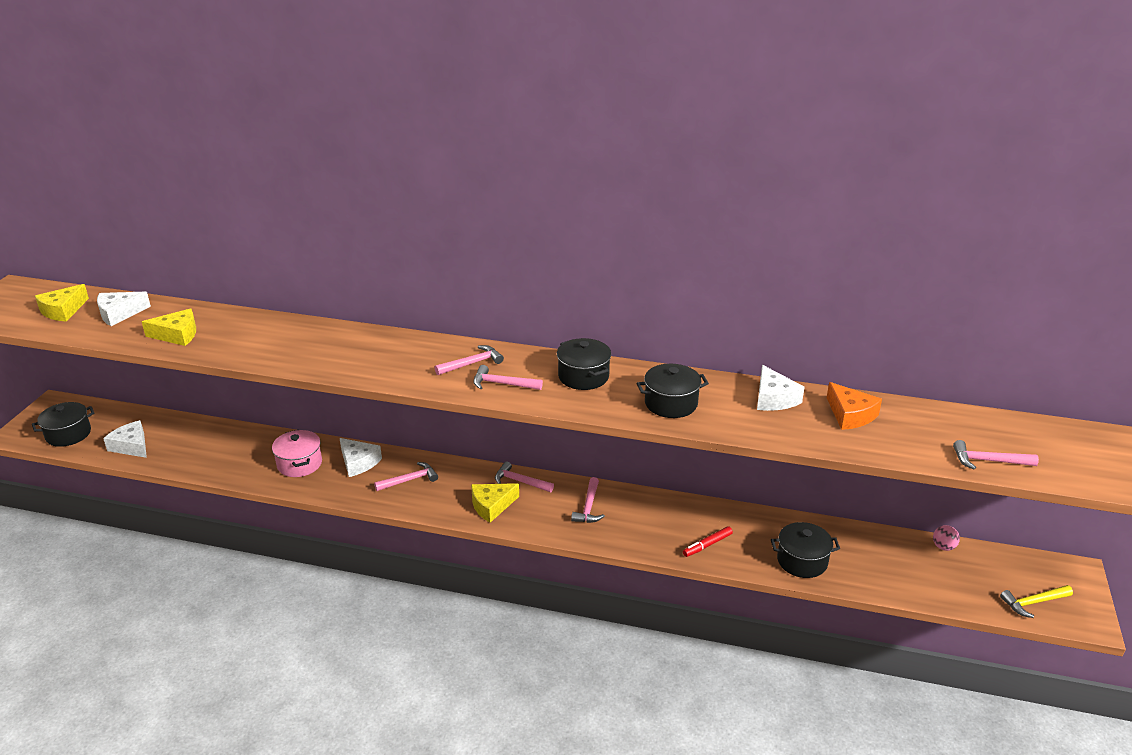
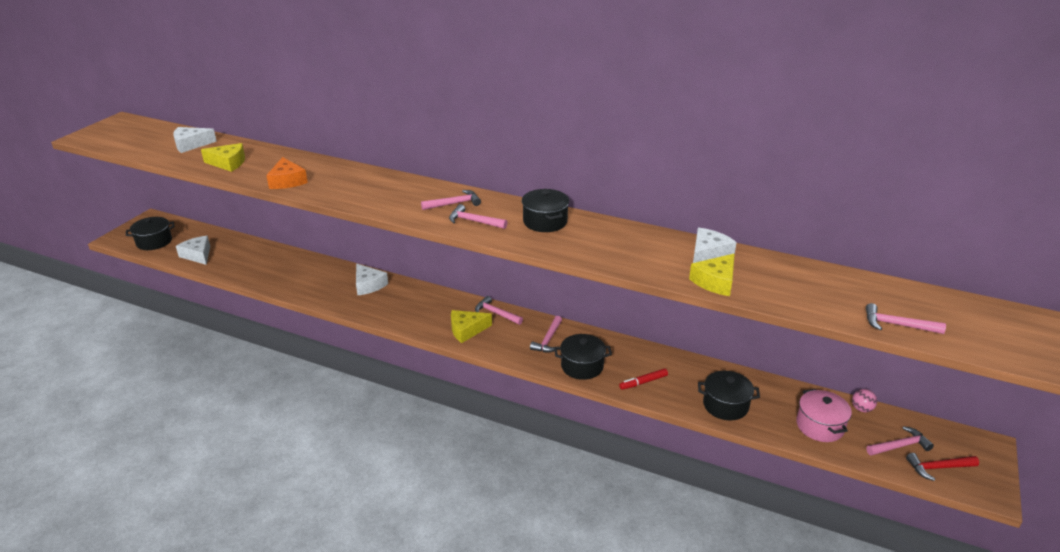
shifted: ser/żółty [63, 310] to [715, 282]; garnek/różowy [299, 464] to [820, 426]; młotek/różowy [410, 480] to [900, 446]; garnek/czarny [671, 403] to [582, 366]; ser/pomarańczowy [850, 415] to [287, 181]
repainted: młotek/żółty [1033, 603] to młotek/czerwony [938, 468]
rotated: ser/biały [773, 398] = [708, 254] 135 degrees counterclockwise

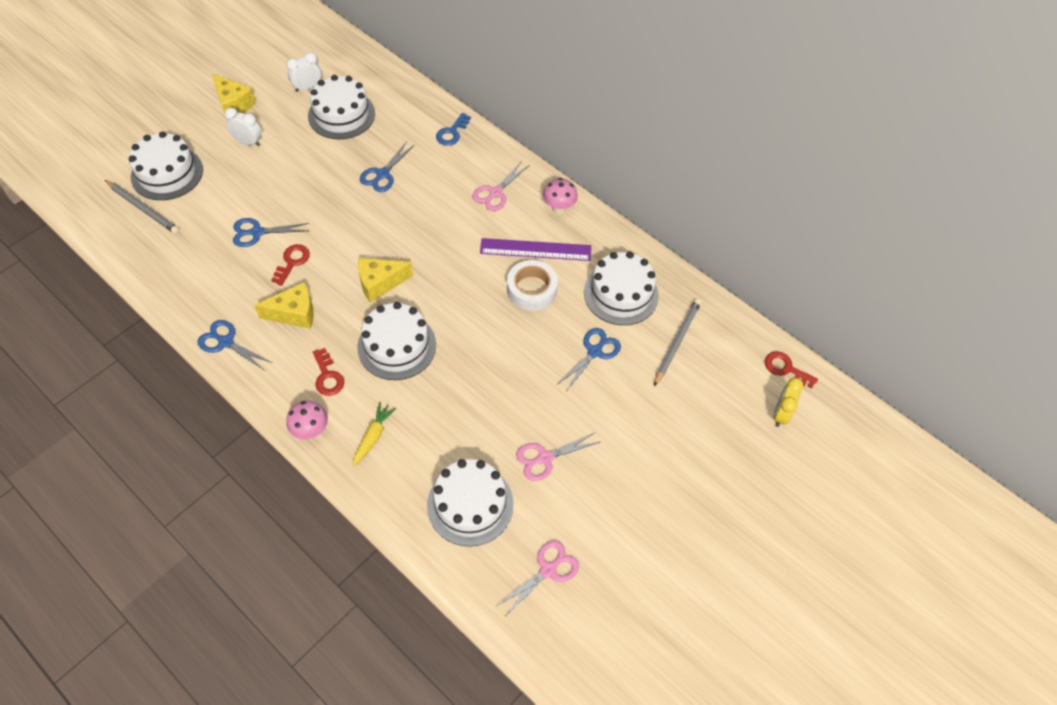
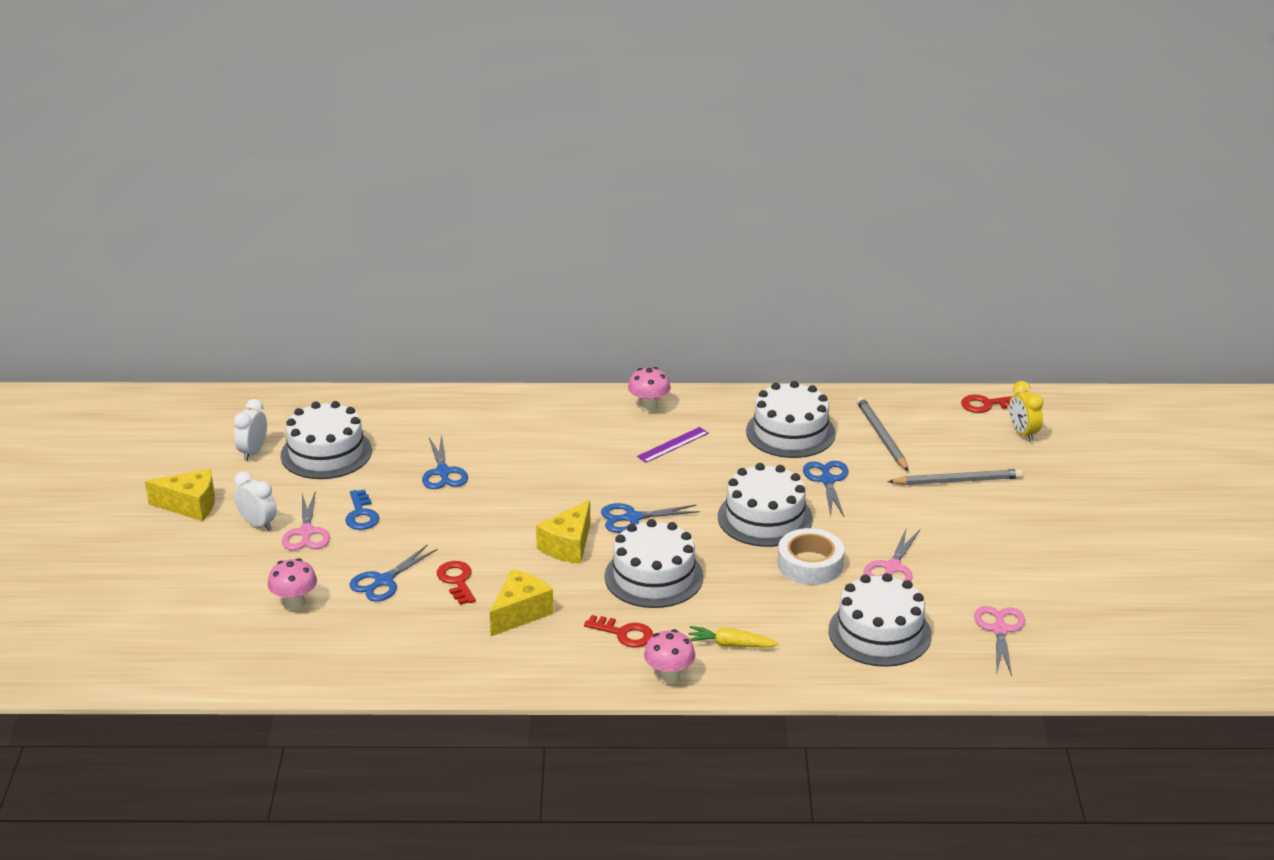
new: grzyb/różowy [294, 603]
shifted: ołówek/szary [143, 208] to [957, 481]; tort/biały [167, 173] to [765, 518]; nożyczki/niebieski [225, 342] to [632, 518]; klucz/niebieski [452, 133] to [361, 514]; nożyczki/różowy [495, 193] to [306, 532]; taśma klejąca/biały [531, 289] to [810, 564]
rotated: budzik/biały [248, 142] = [258, 524] 60 degrees clockwise; marchewka/żółty [373, 436] = [730, 645] 60 degrees counterclockwise
scaled: linijka/fioletowy [535, 249] = [673, 445] x0.60

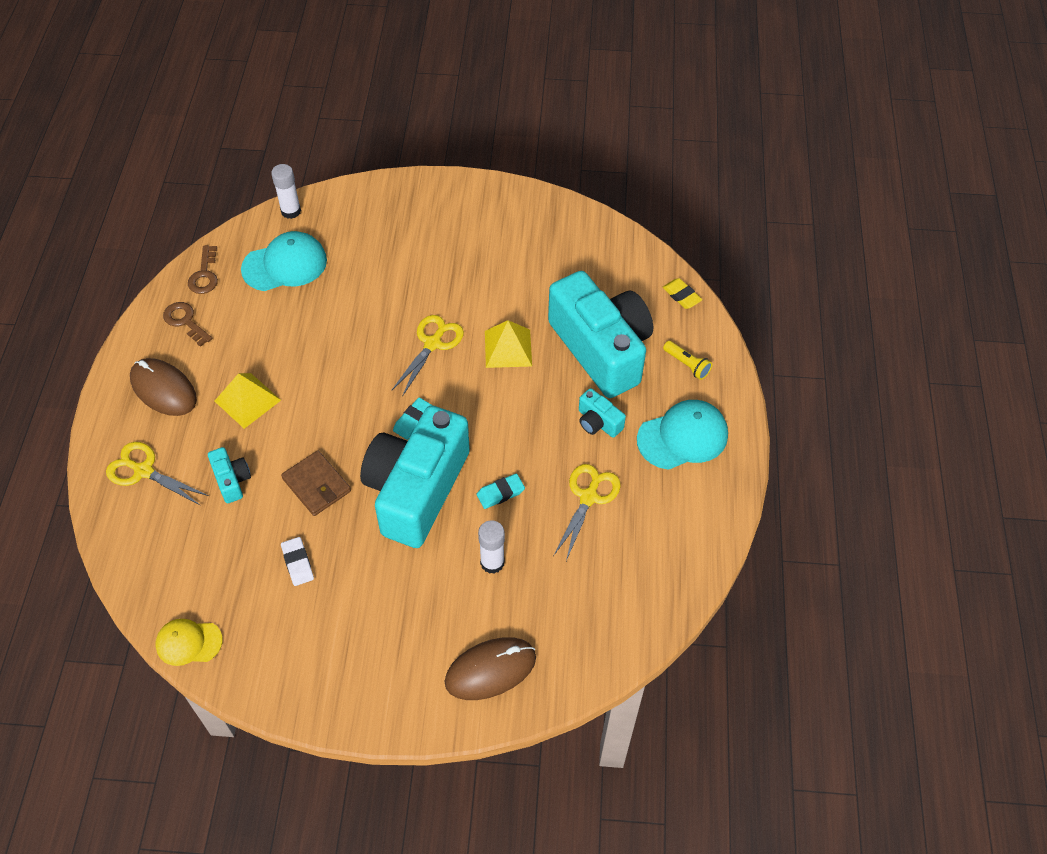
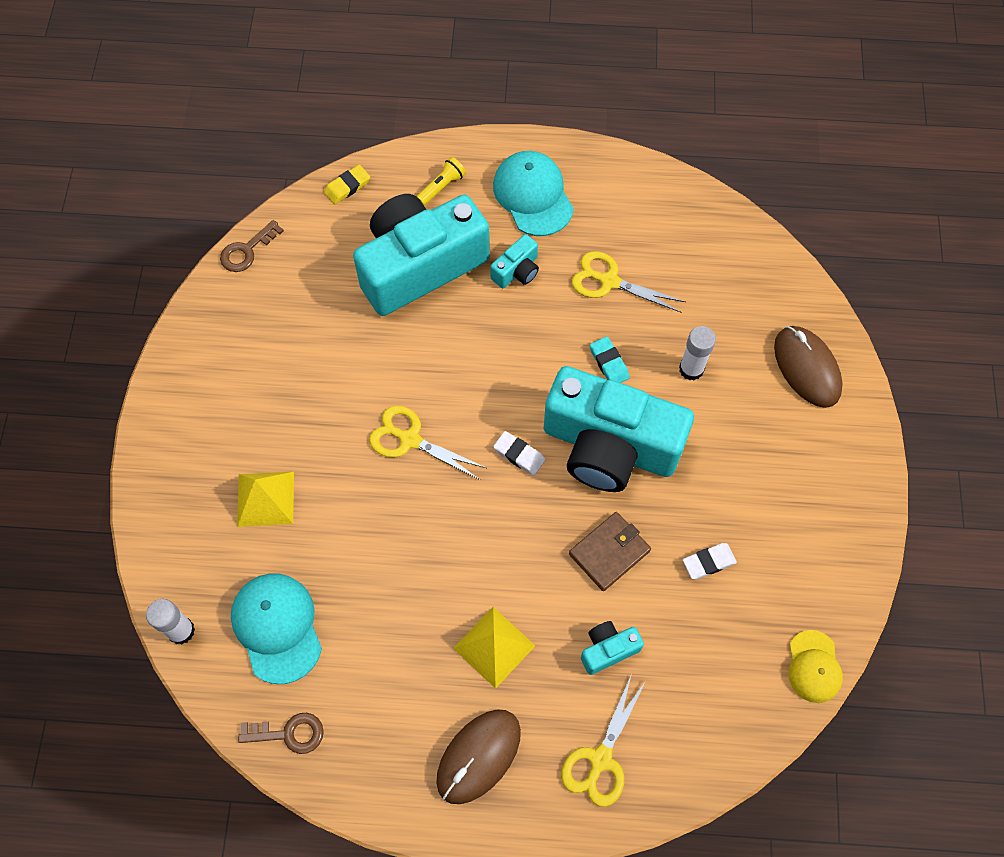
shifted: klucz/brązowy [185, 321] to [247, 251]; piramida/żółty [508, 348] to [265, 499]
repainted: gumka do mazania/turkusowy [413, 420] to gumka do mazania/biały [519, 455]

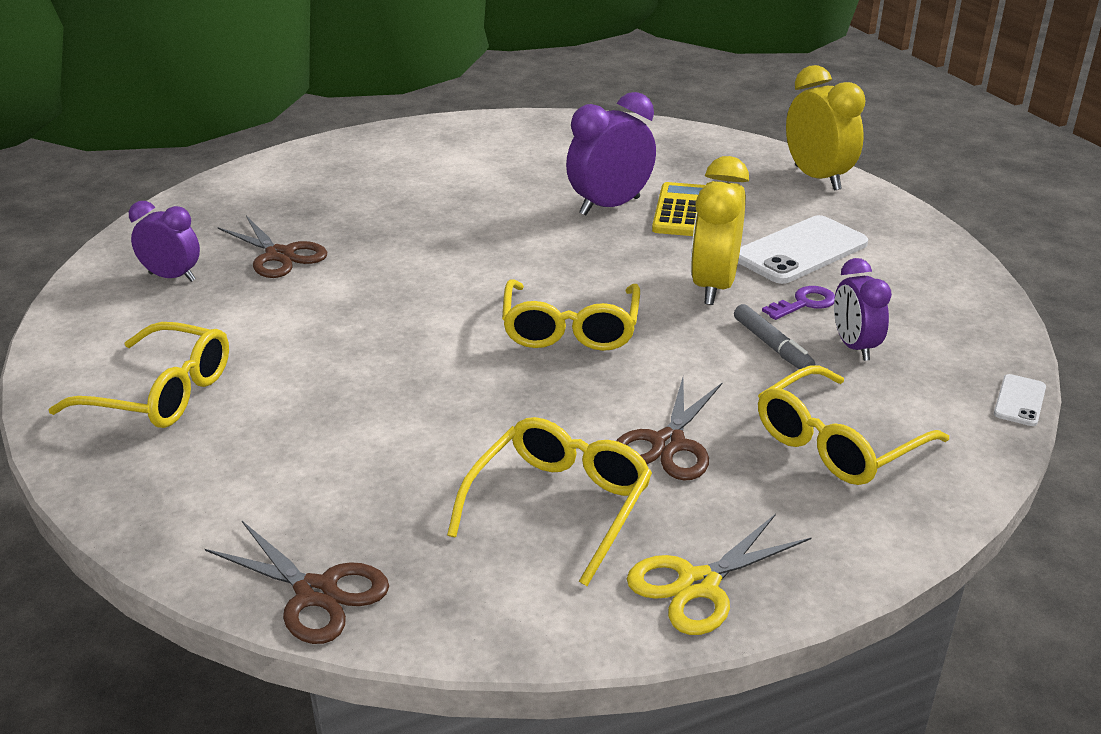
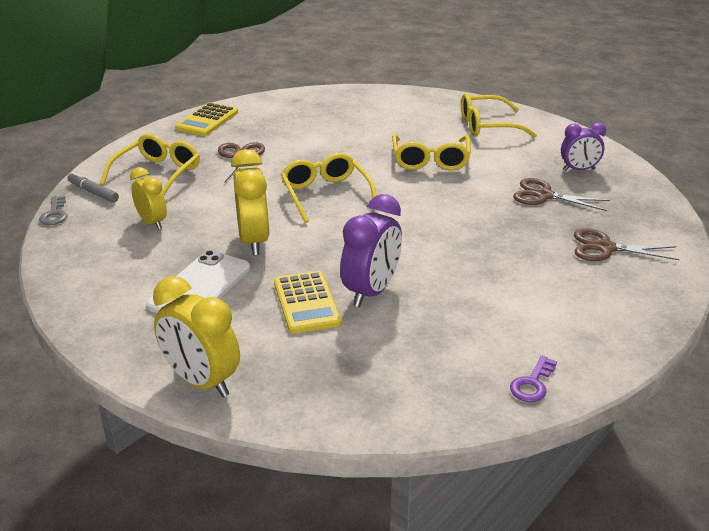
shifted: nożyczki/brązowy [316, 593] to [605, 248]; okulary/żółty [559, 505] to [430, 160]; flamaster/szary [772, 346] to [93, 192]; klucz/fioletowy [804, 303] to [532, 384]
swapped: nożyczki/żółty [698, 584] to kalkulator/żółty [207, 120]; telefon/biały [1019, 400] to klucz/szary [55, 214]
repainted: budzik/fioletowy [854, 347] to budzik/żółty [152, 222]

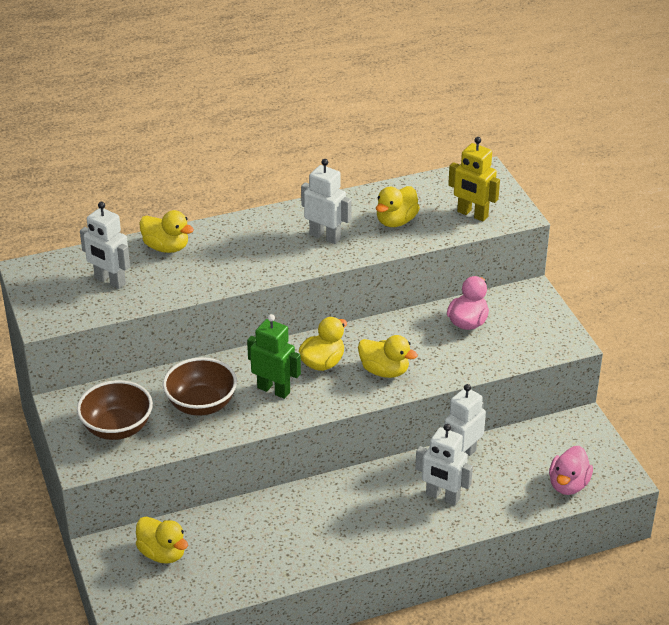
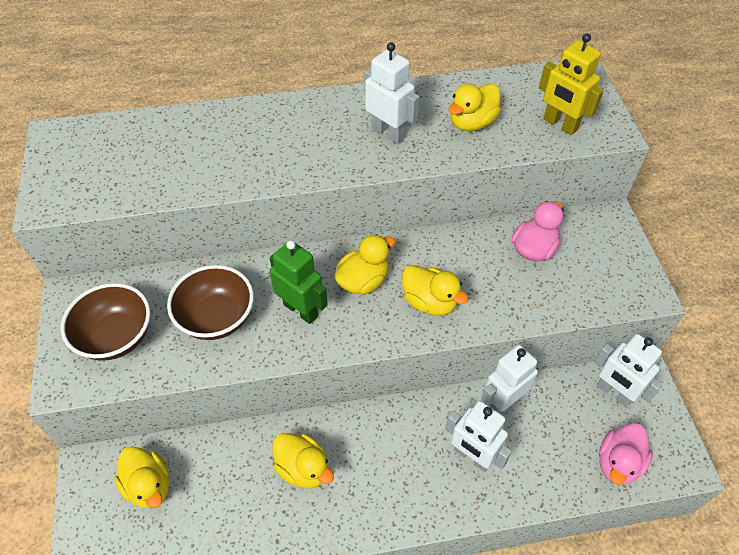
shifted: robot/biały [110, 281] to [614, 392]; kaczka/żółty [166, 247] to [303, 468]

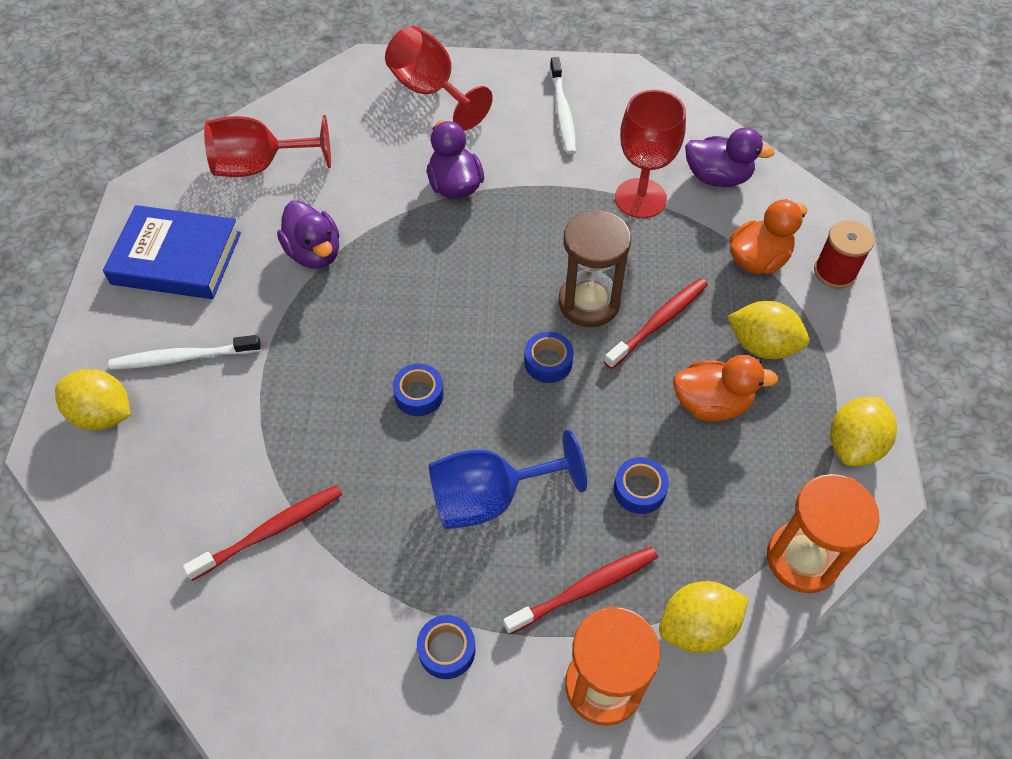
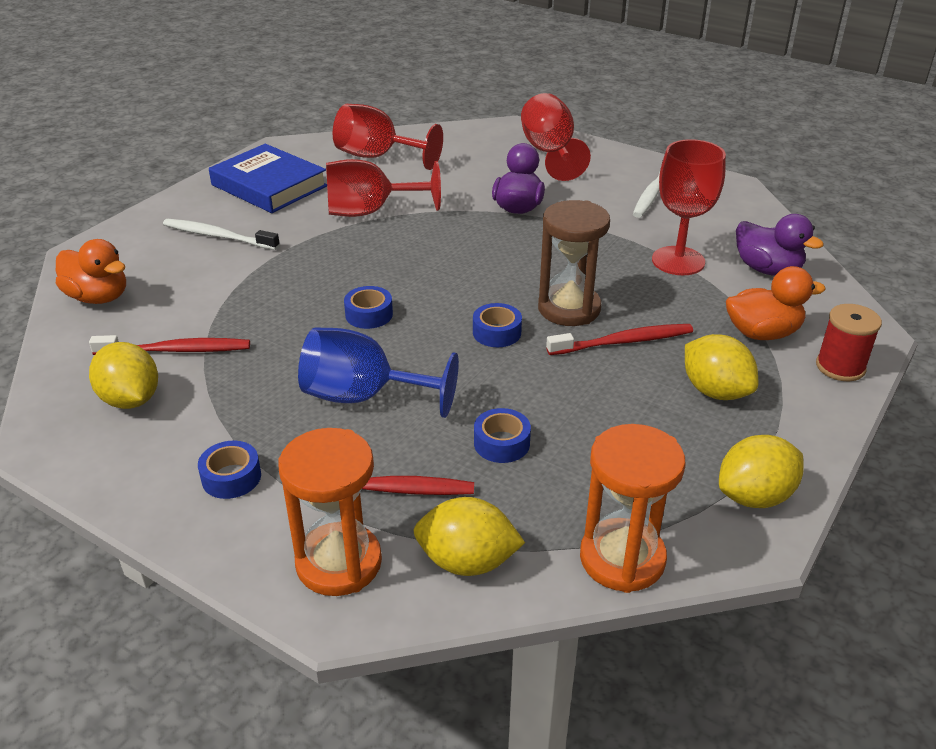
shifted: cytryna/żółty [103, 414] to [131, 400]; kaczka/pomarańczowy [711, 403] to [98, 297]
swapped: kaczka/fioletowy [314, 253] to kielich/czerwony [370, 212]

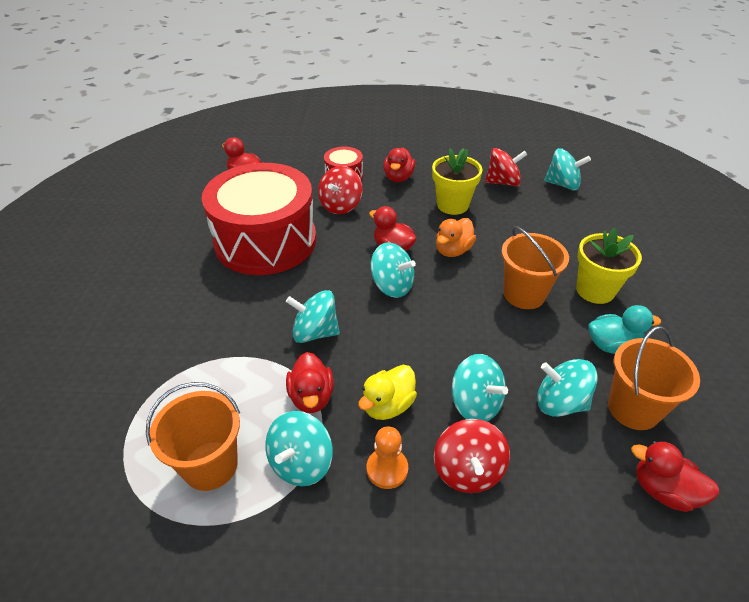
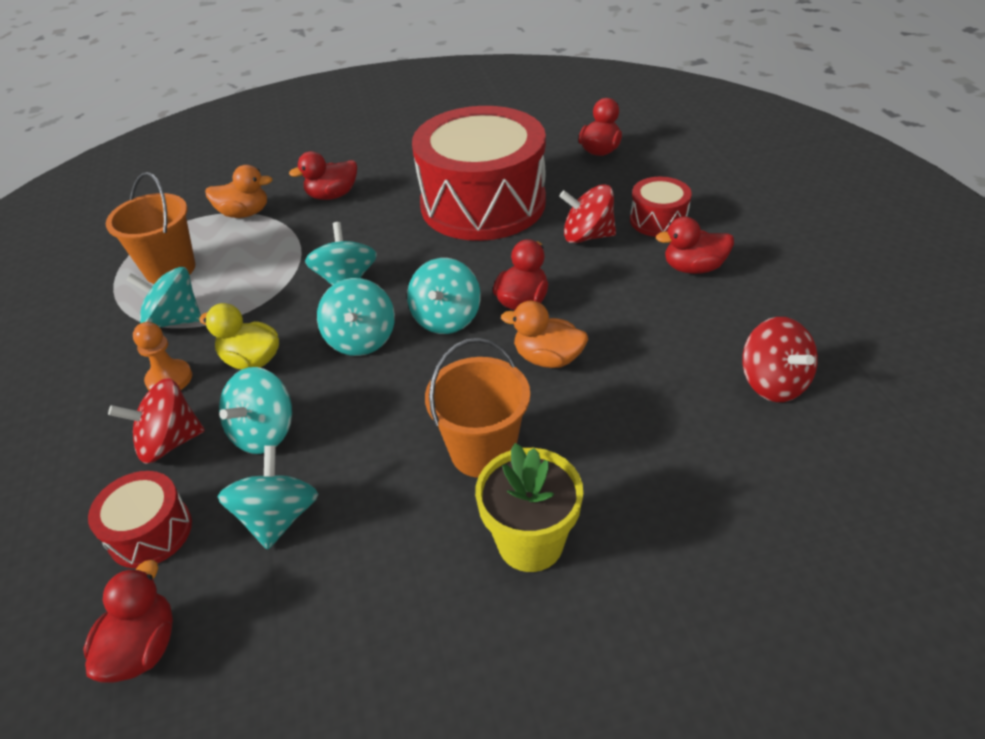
gone: doniczka/żółty [452, 205]; kaczka/turkusowy [612, 345]; wiadro/pomarańczowy [633, 409]
new: bęben/czerwony [150, 532]; kaczka/pomarańczowy [244, 213]
shifted: kaczka/czerwony [311, 397] to [332, 195]; bączek/turkusowy [562, 184] to [361, 339]

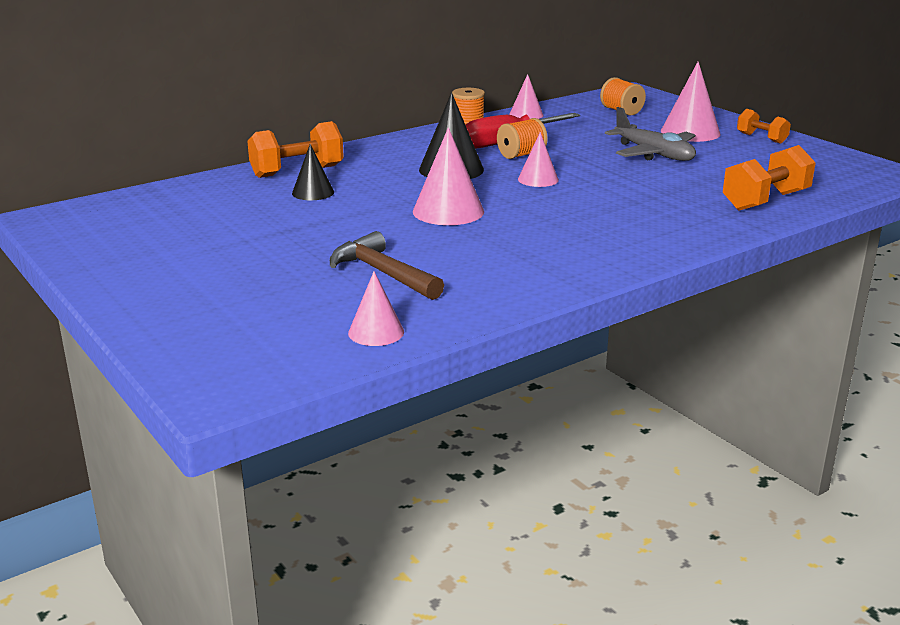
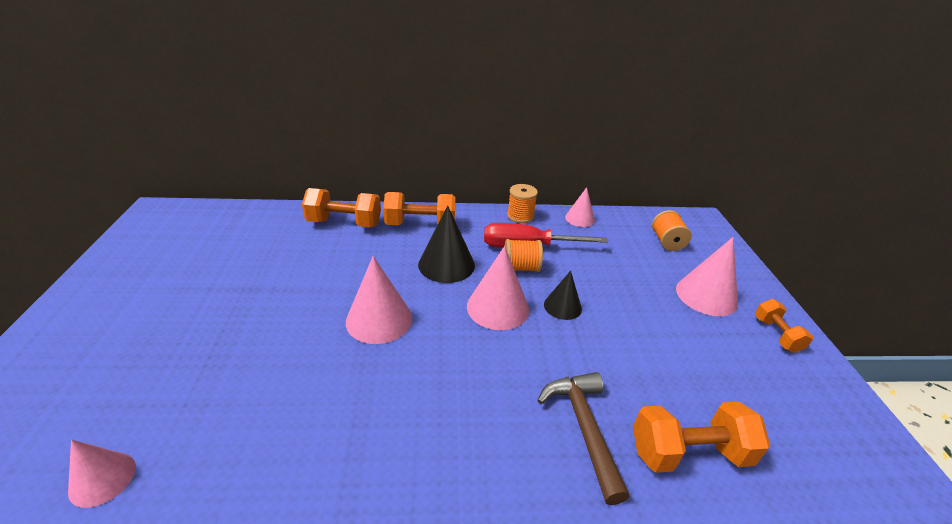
gone: samolot/szary [654, 154]
new: hantel/pomarańczowy [420, 225]
shifted: stożek/czarny [313, 192] to [562, 306]; młotek/brązowy [383, 273] to [584, 428]
scaled: stożek/różowy [538, 179] = [498, 307] x1.63

